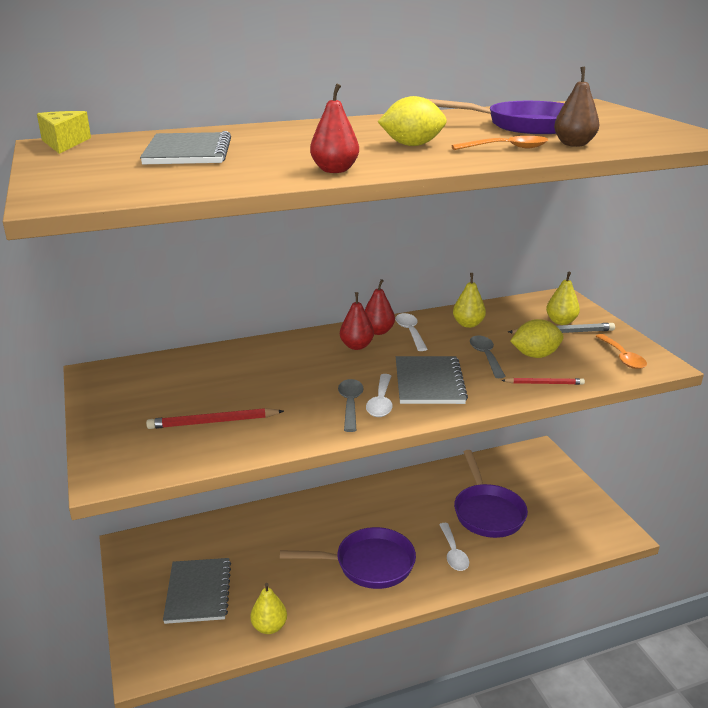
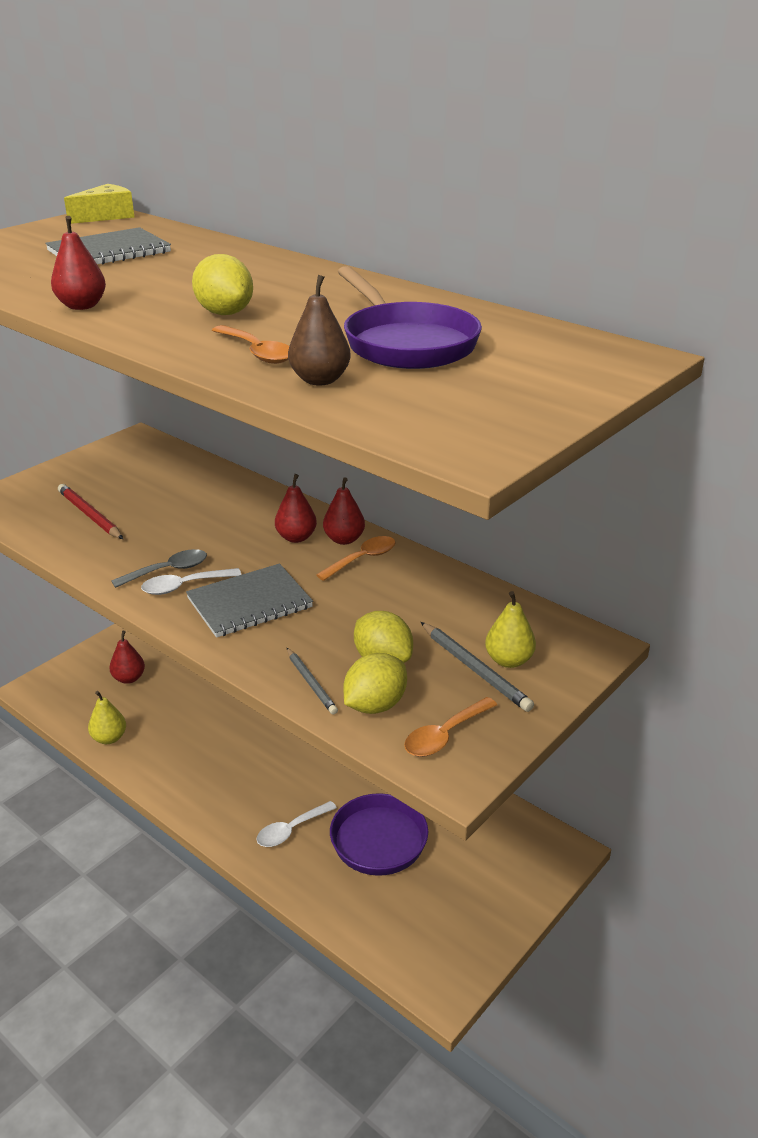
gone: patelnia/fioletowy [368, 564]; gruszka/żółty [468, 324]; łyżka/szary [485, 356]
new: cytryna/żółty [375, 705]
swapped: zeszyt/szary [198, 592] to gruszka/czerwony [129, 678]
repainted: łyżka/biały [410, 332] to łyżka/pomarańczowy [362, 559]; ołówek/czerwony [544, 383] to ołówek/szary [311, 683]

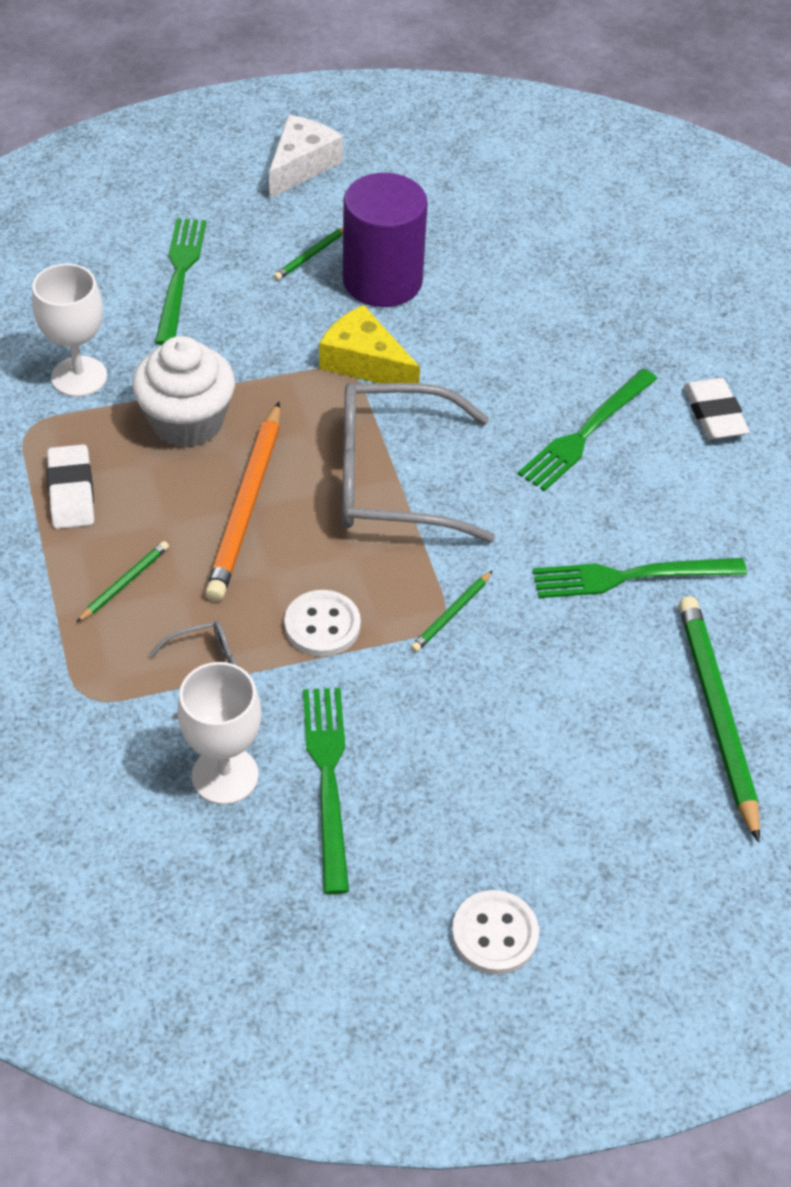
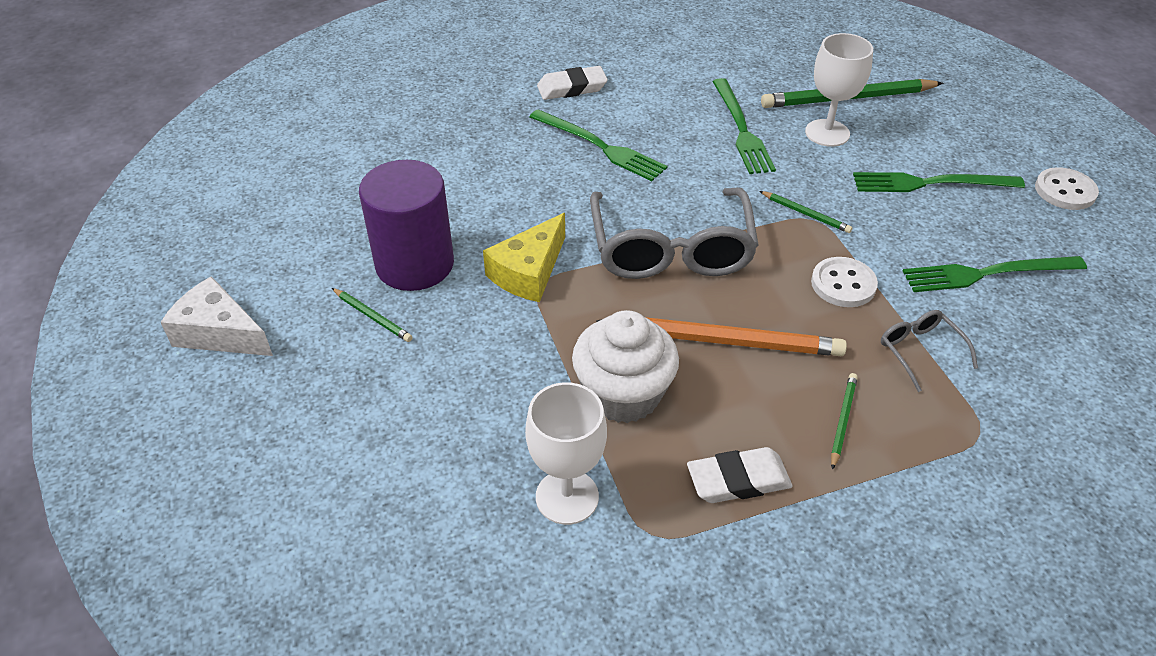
shifted: widelec/zielony [179, 276] to [930, 183]; kielich/biały [225, 775] to [827, 133]
rotated: ołówek/zielony [124, 583] = [842, 421] 75 degrees clockwise

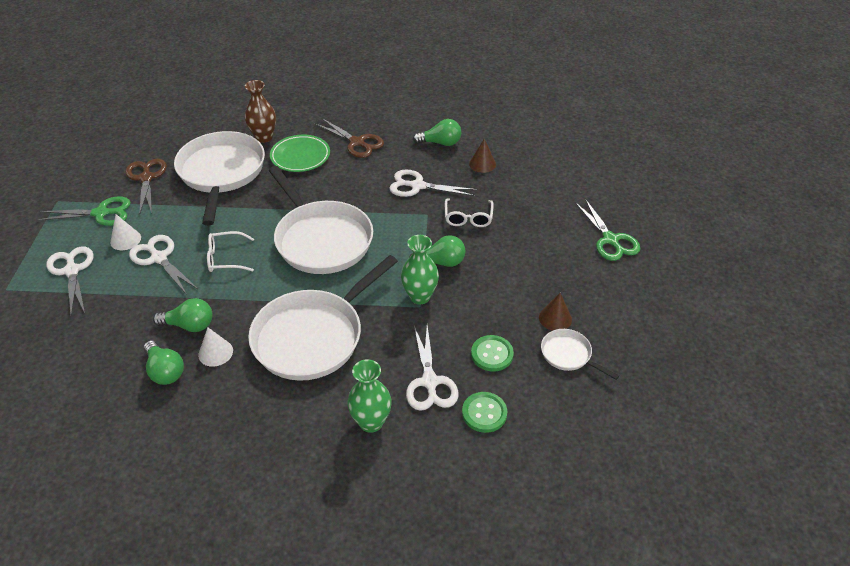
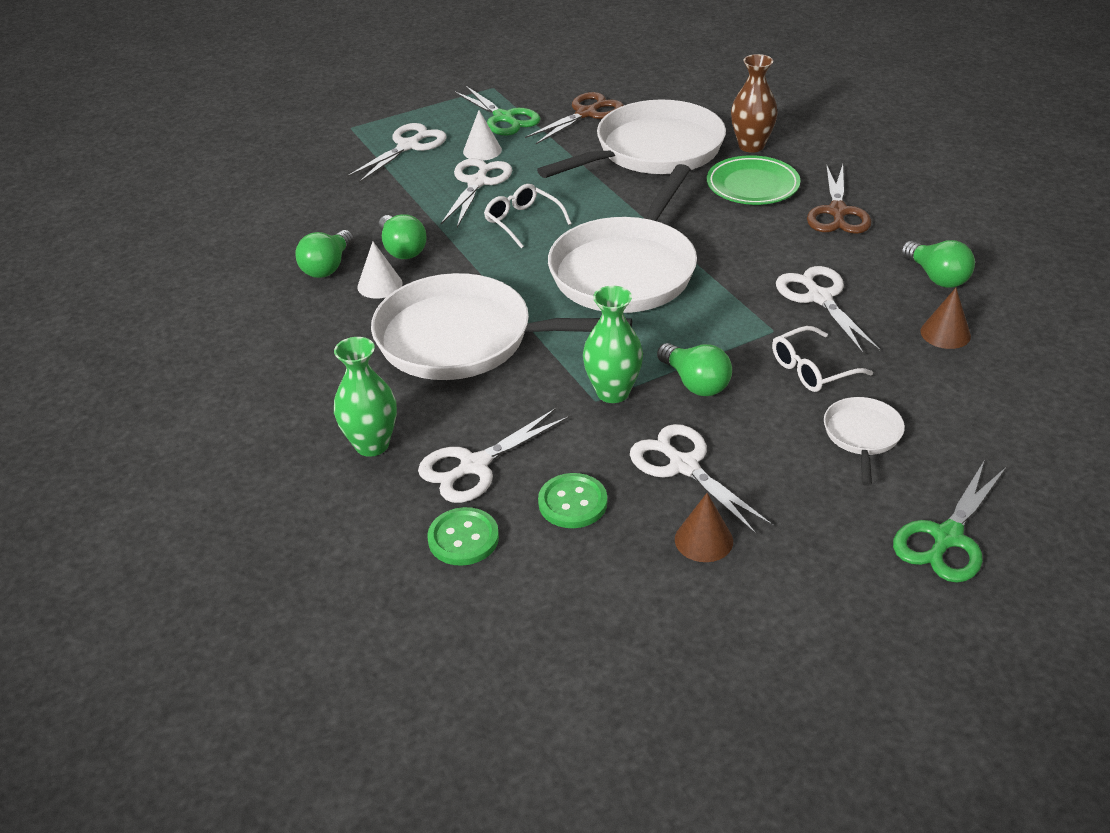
new: nożyczki/biały [684, 466]
shifted: patelnia/biały [568, 355] to [862, 436]

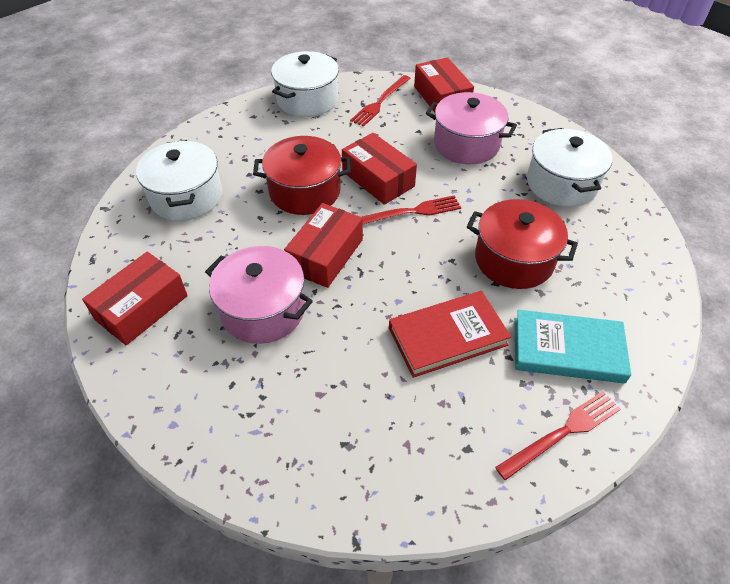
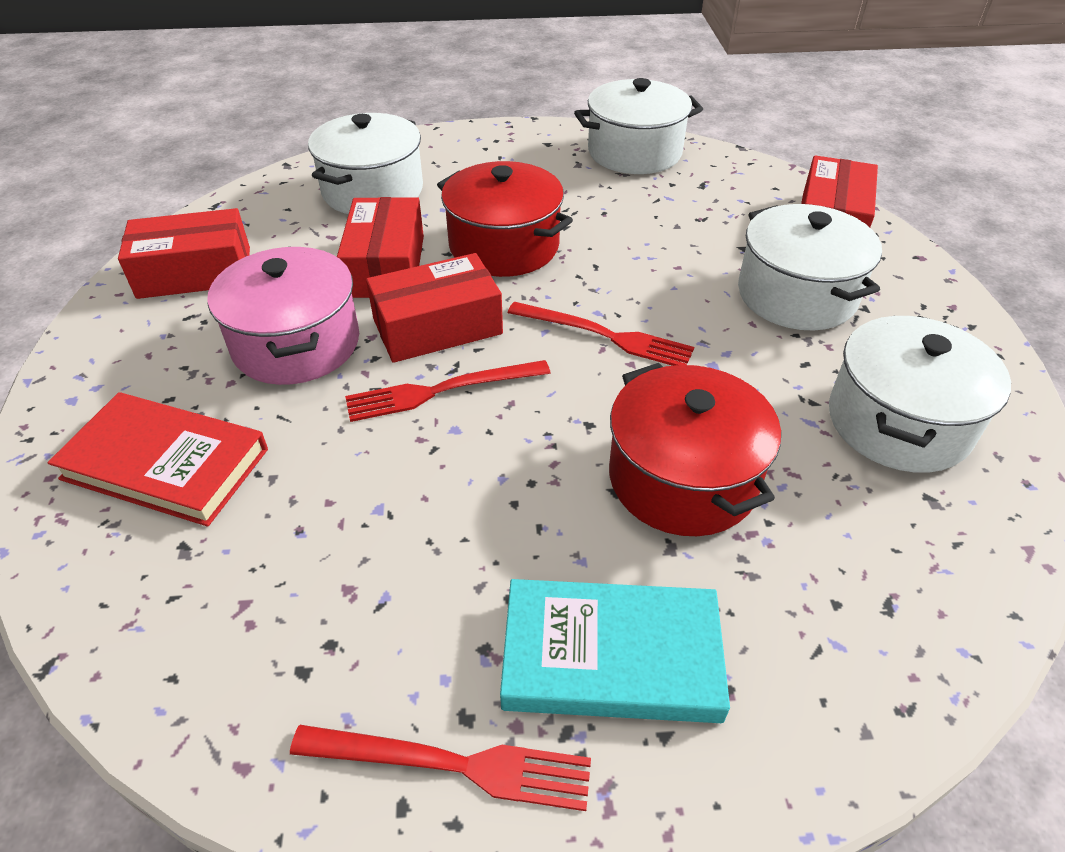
shifted: pudełko/czerwony [378, 179] to [386, 266]; widelec/czerwony [380, 102] to [441, 391]; książka/czerwony [447, 336] to [166, 464]
repainted: garnek/różowy [466, 144] to garnek/biały [796, 295]
rotated: książka/turkusowy [567, 350] = [611, 656] 45 degrees counterclockwise

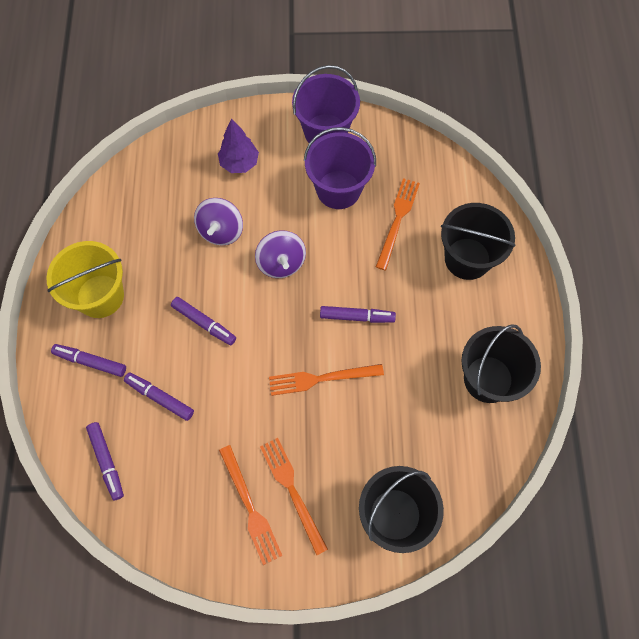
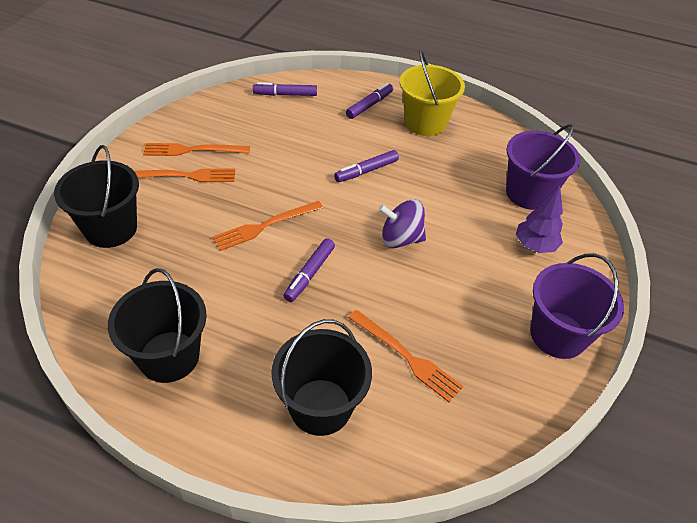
gone: flamaster/fioletowy [160, 398]; bączek/fioletowy [221, 231]
shifted: wiadro/fioletowy [338, 189] to [528, 193]
rotated: widelec/pomarańczowy [321, 378] = [265, 226] 135 degrees counterclockwise

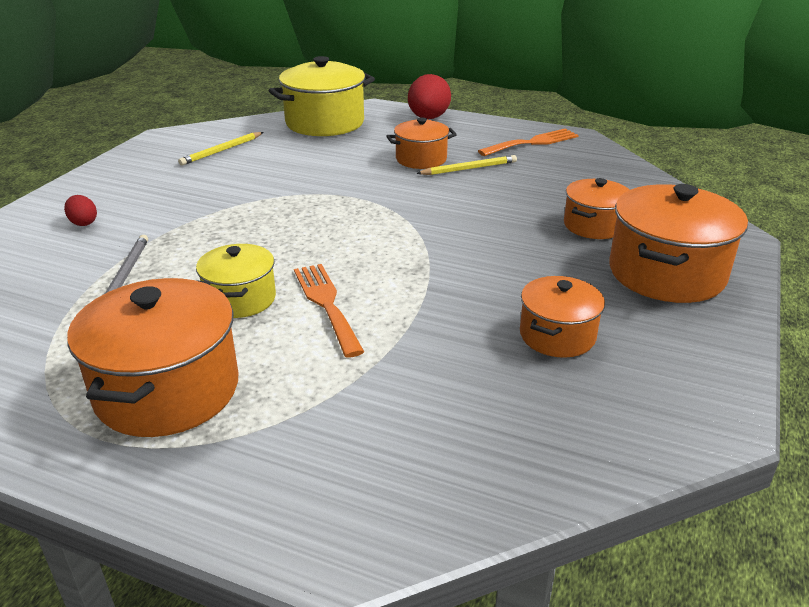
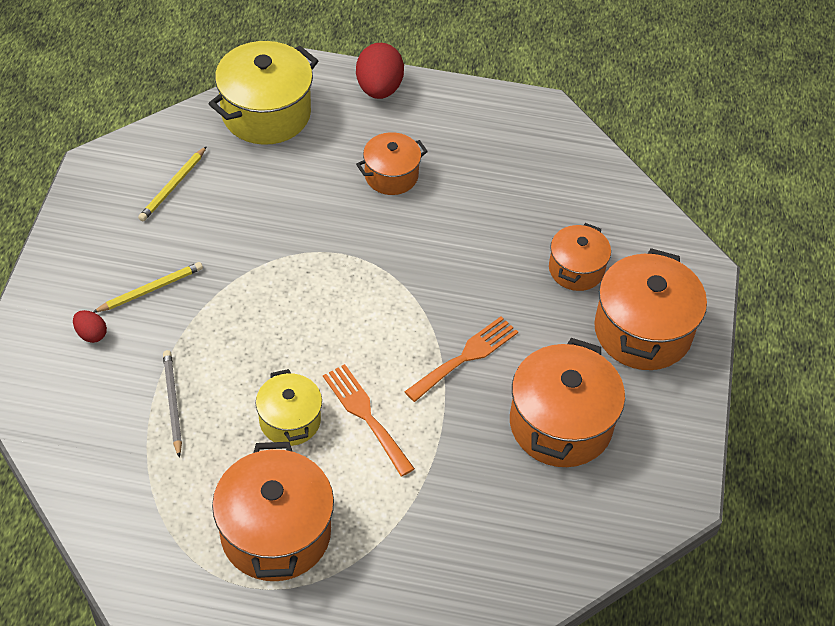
shifted: ołówek/żółty [469, 168] to [150, 289]; widelec/pomarańczowy [532, 142] to [466, 356]
scaled: garnek/pomarańczowy [557, 335] = [560, 424] x1.70

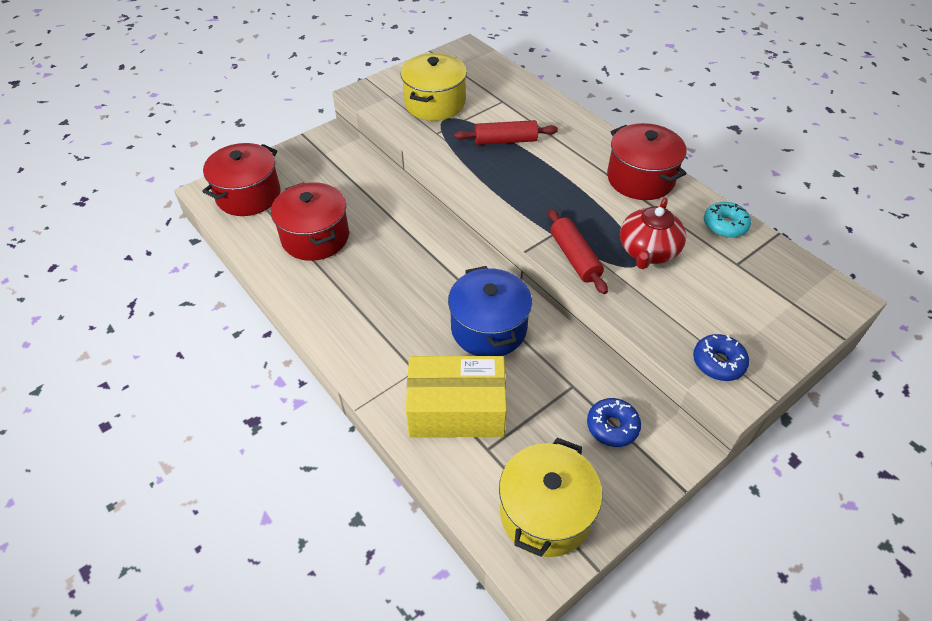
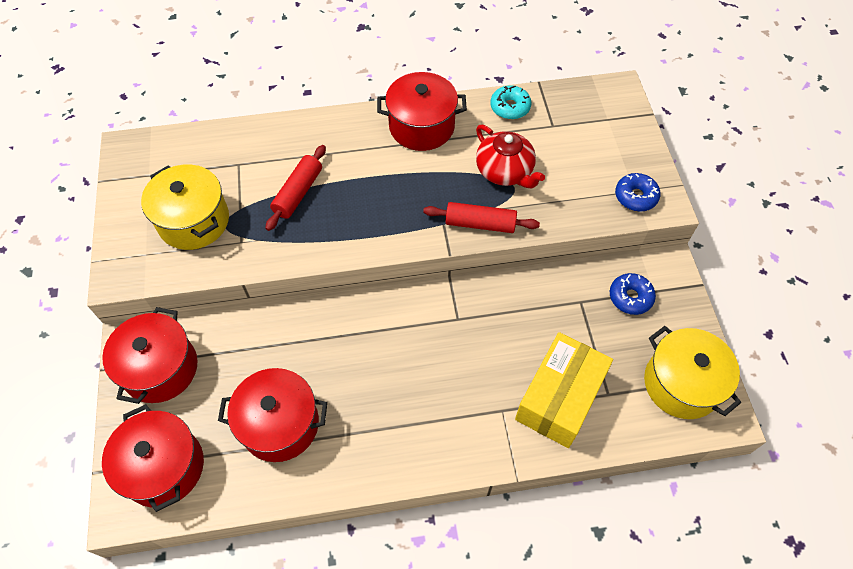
gone: garnek/niebieski [488, 328]
new: garnek/czerwony [160, 368]

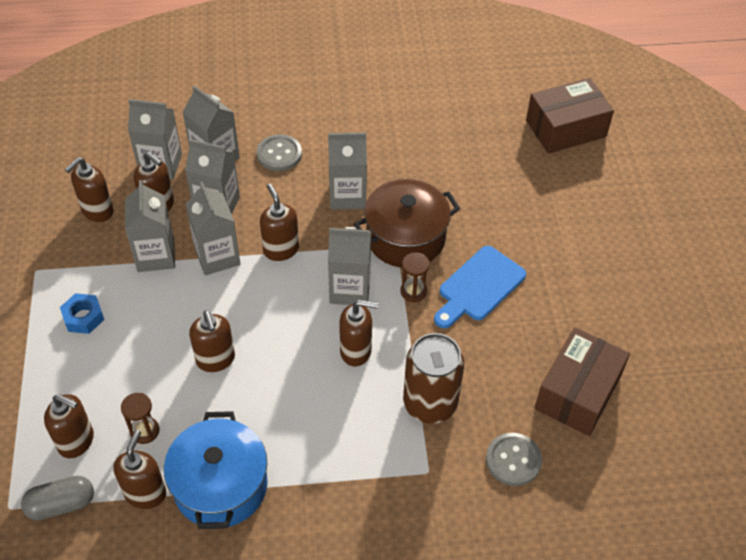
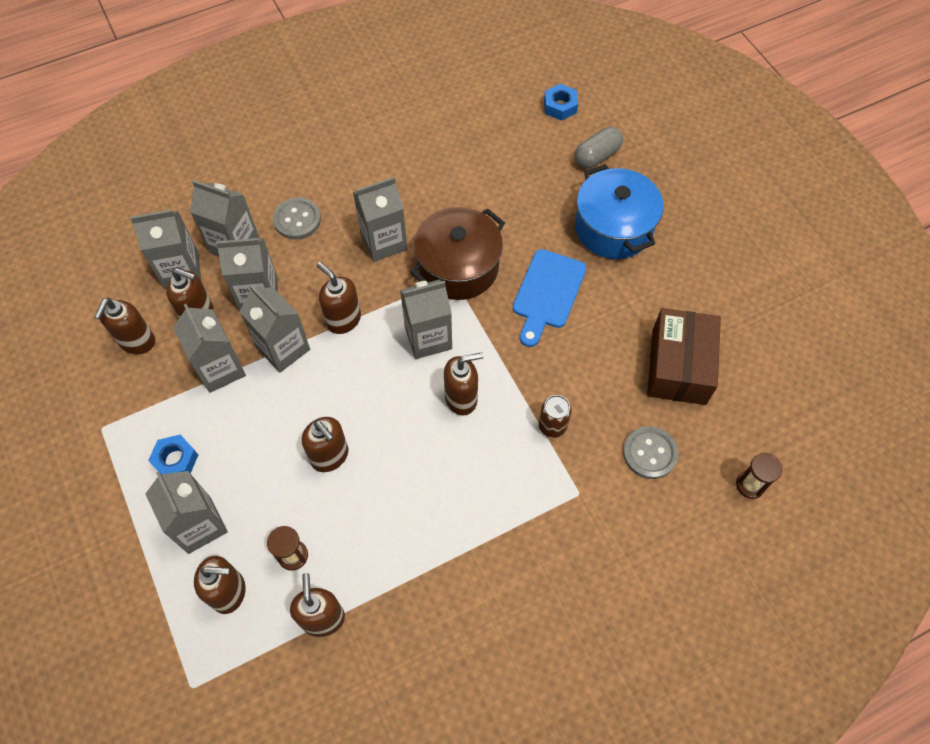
new: karton mleka/szary [199, 525]
shifted: kapsułka/szary [61, 504] to [597, 156]; garnek/niebieski [220, 486] to [613, 228]; klepsydra/brązowy [413, 291] to [750, 485]
swapped: pudełko/brązowy [566, 128] to nakrętka/niebieski [560, 106]
scaled: puszka/brązowy [430, 404] = [552, 426] x0.53

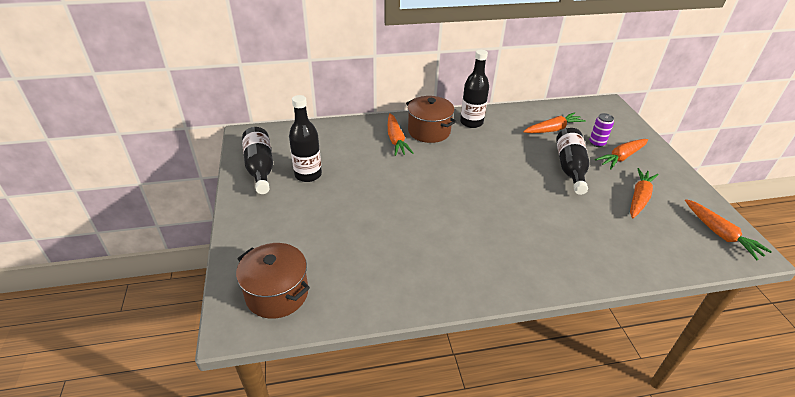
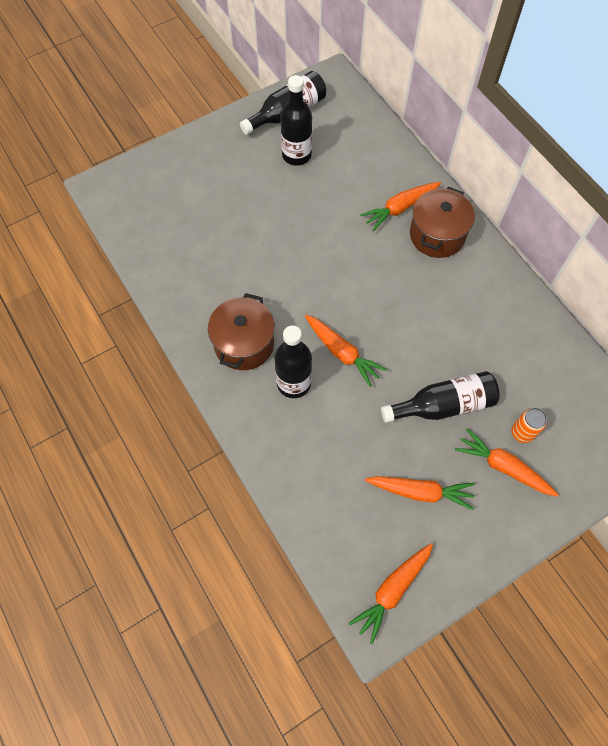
shifted: garnek/brązowy [277, 293] to [244, 344]; butelka/czarny [471, 122] to [294, 383]; marchewka/pomarańczowy [553, 129] to [342, 353]
repainted: puszka/fioletowy [597, 143] to puszka/pomarańczowy [522, 432]

